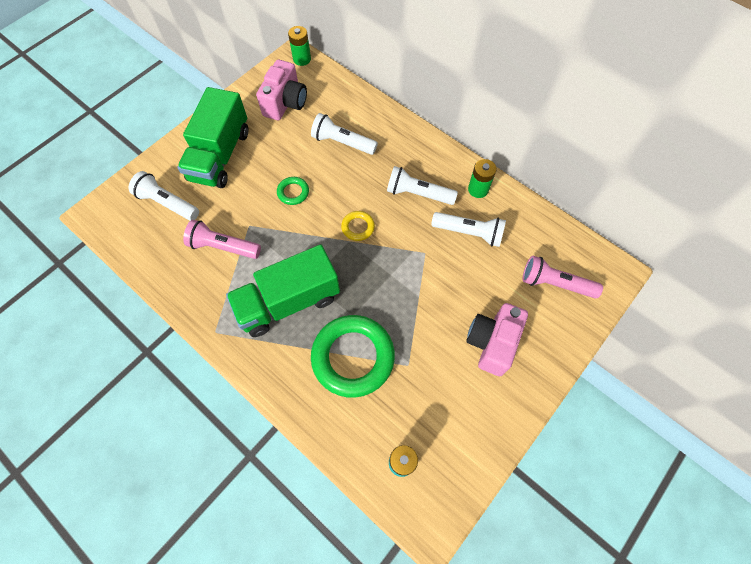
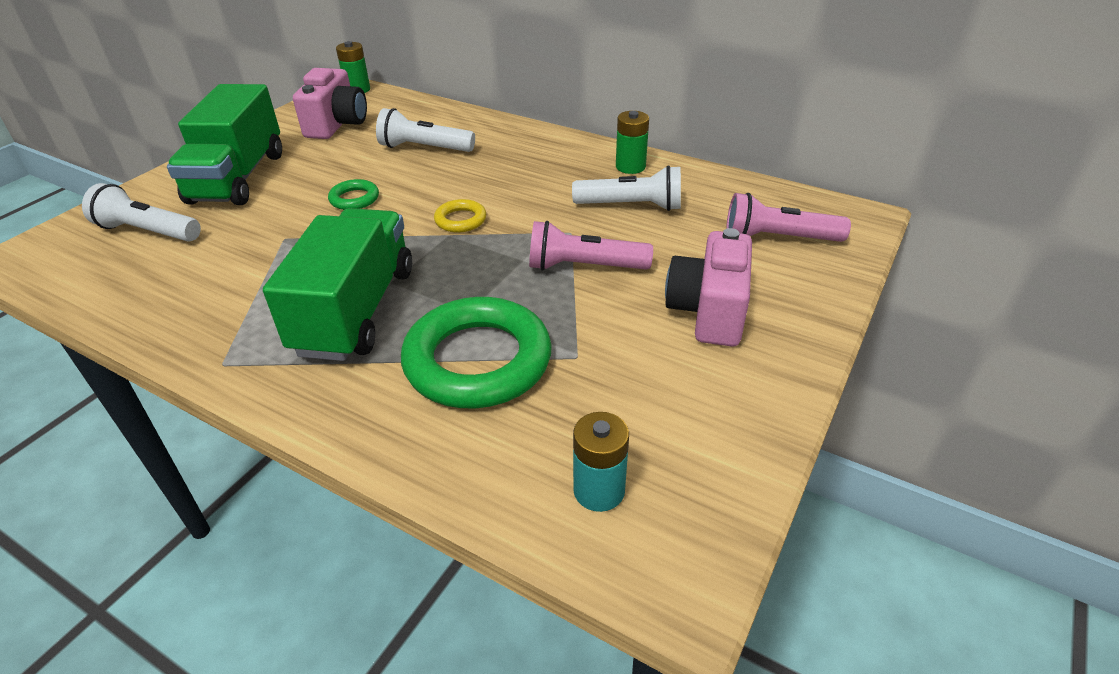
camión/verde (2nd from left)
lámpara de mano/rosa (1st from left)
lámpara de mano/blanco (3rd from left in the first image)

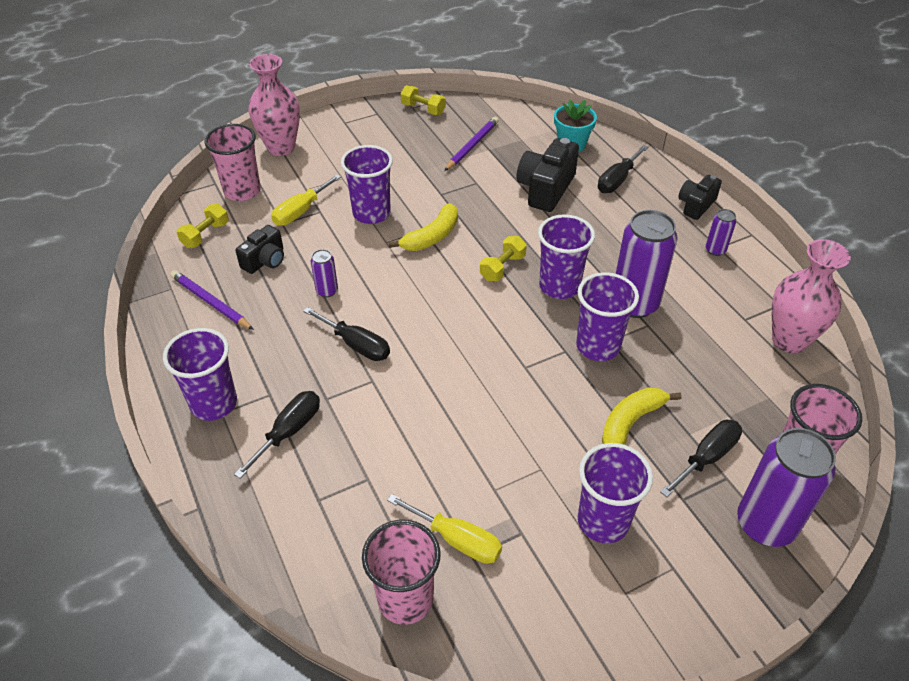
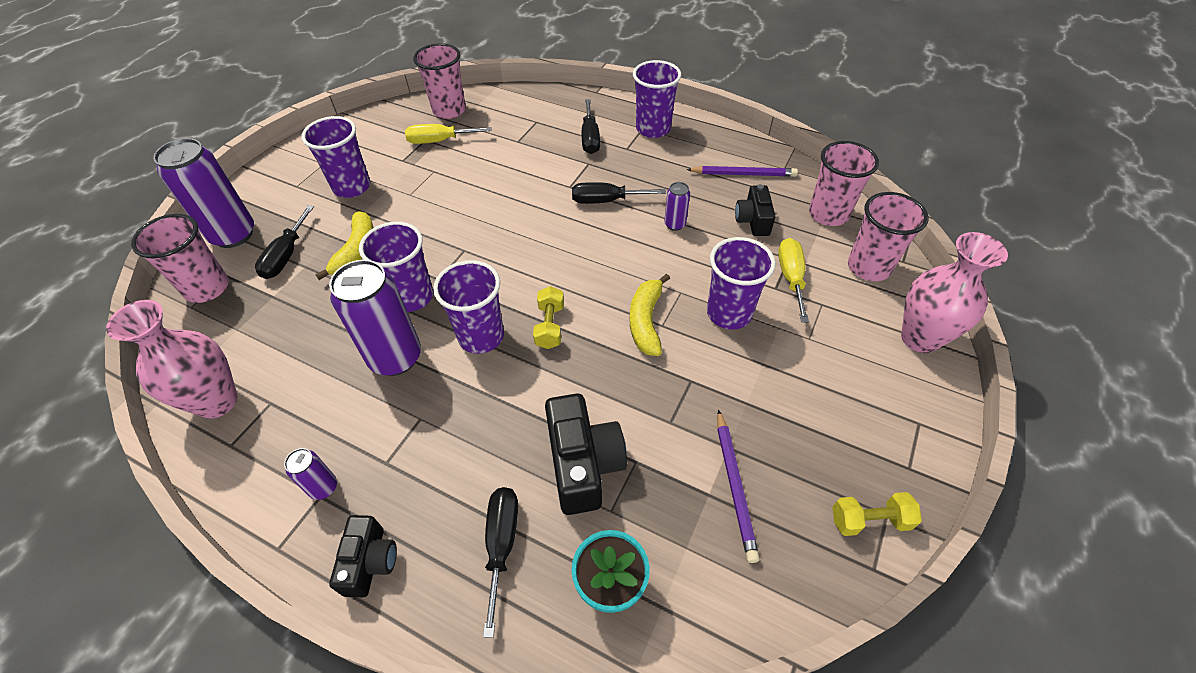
vaso/rosa (3rd from left)

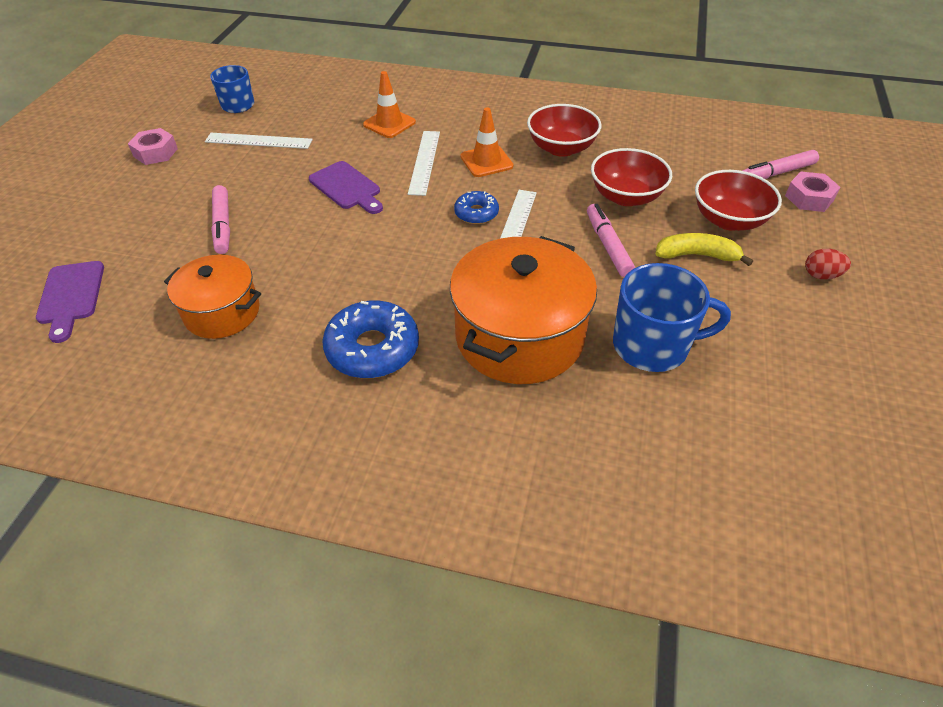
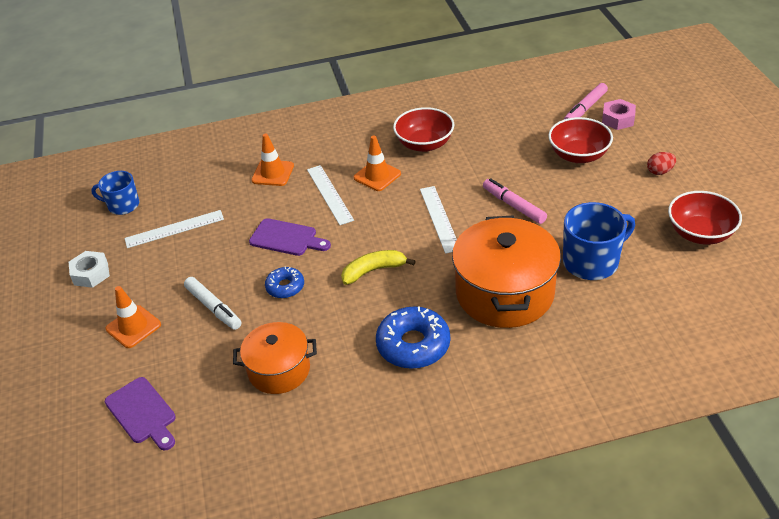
tuerca/blanco
cono de tráfico/naranja (1st from left)
rotulador/blanco
rosquilla/azul (1st from left)
plátano/amarillo
cuenco/rojo (3rd from left)

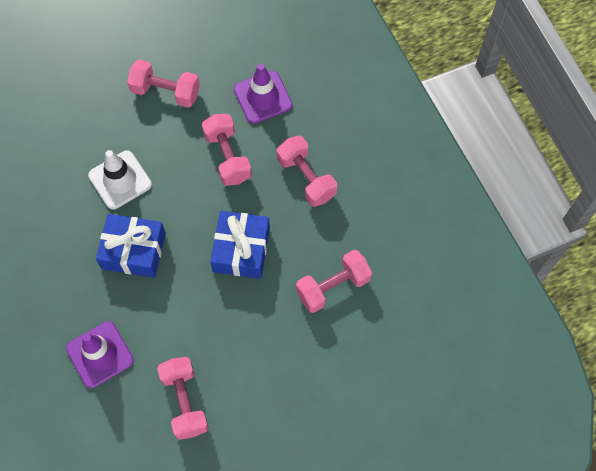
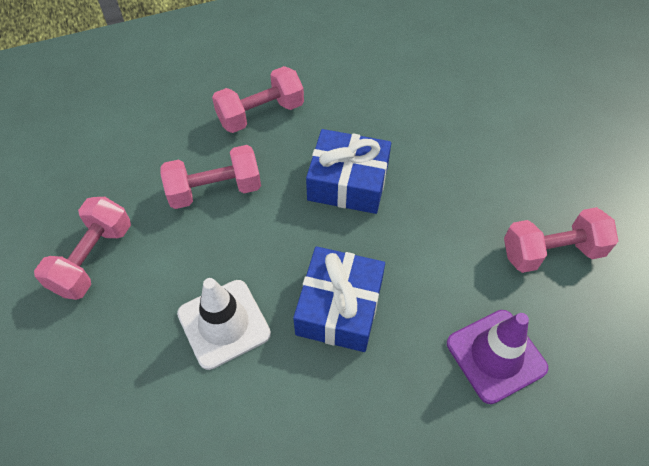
cono de tráfico/morado (2nd from left in the first image)
mancuerna/rosa (5th from left in the first image)

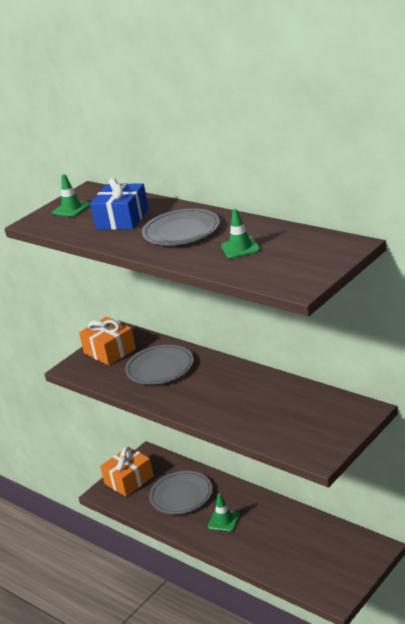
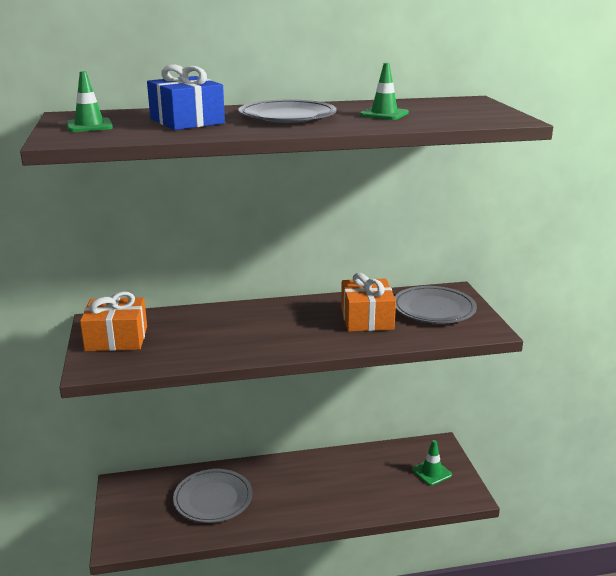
regalo/naranja (2nd from left)
plato/gris (3rd from left)
cono de tráfico/verde (3rd from left)

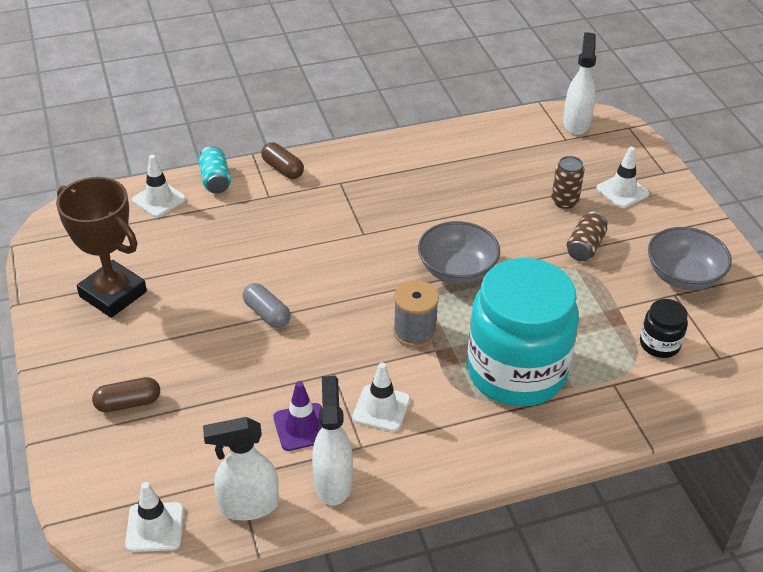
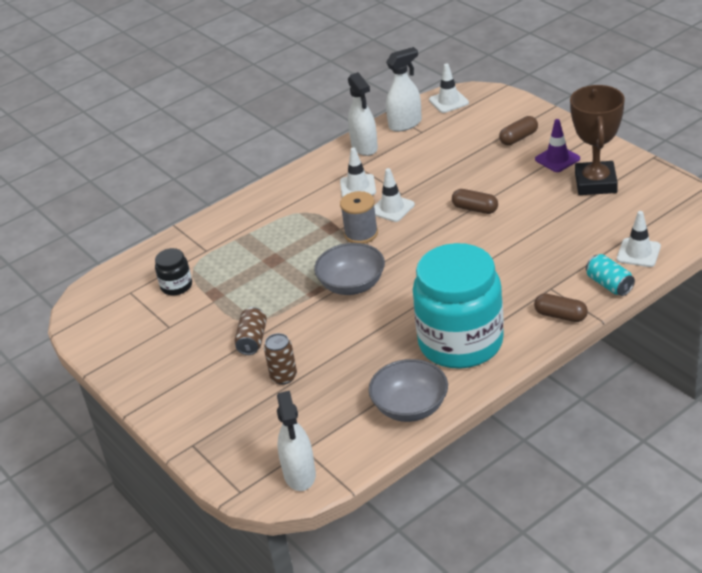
cuenco/gris (2nd from left)
cono de tráfico/blanco (2nd from left)
tarro/turquesa
cápsula/marrón (1st from left)
cono de tráfico/morado
trofeo/marrón

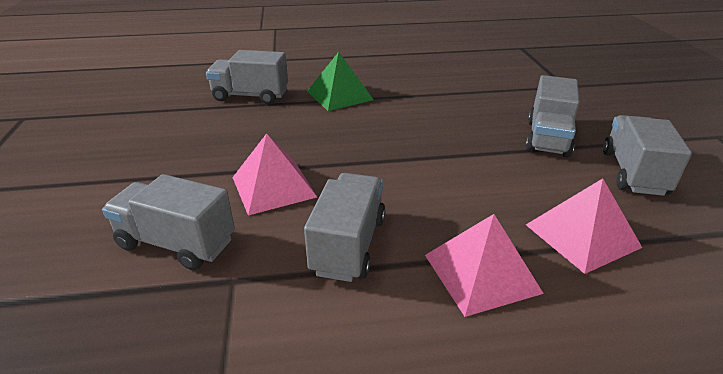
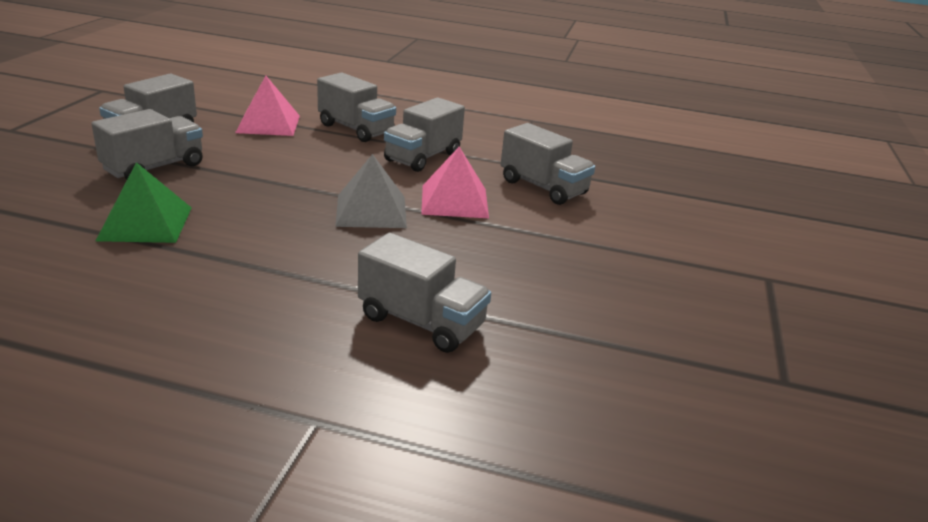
pirámide/verde
camión/gris (3rd from left)
pirámide/gris

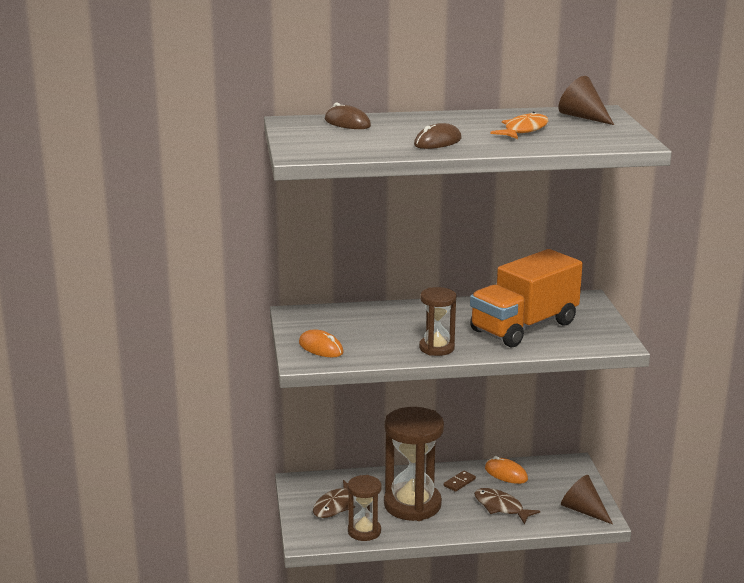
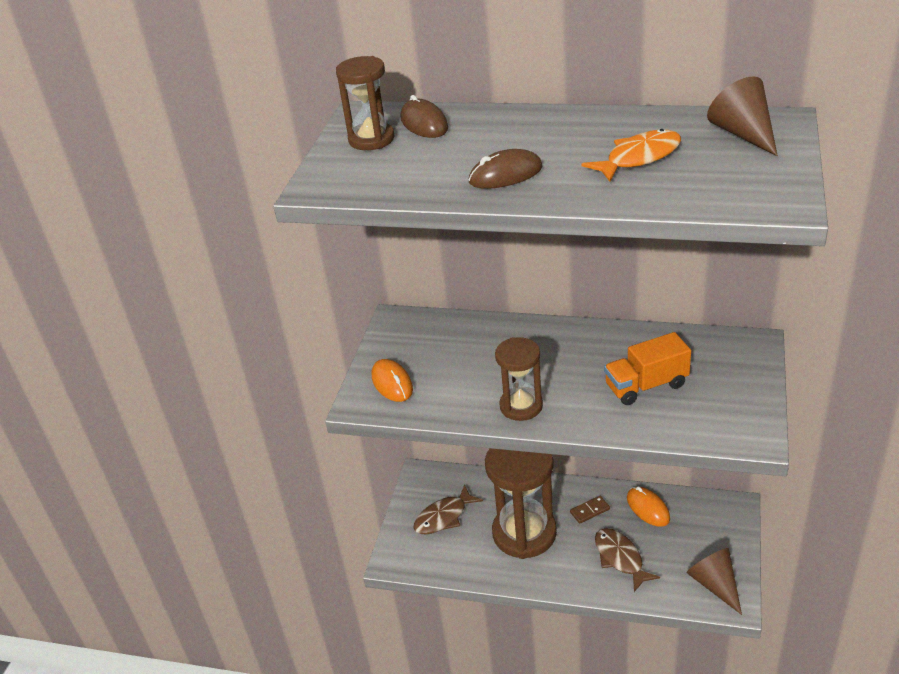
reloj de arena/marrón (1st from left)
camión/naranja

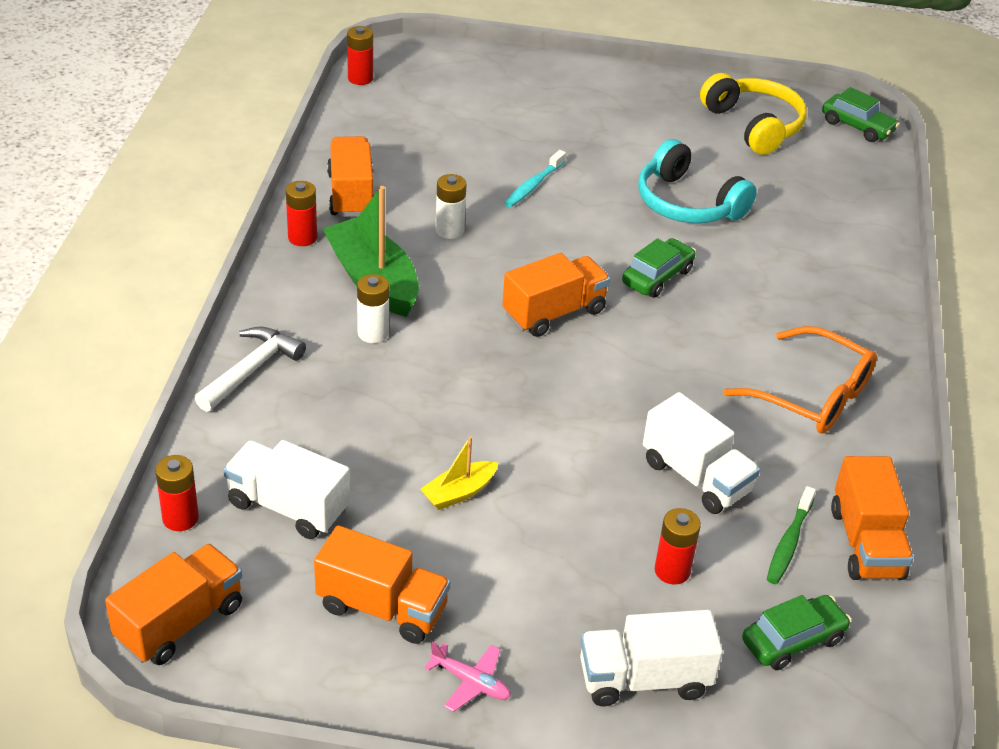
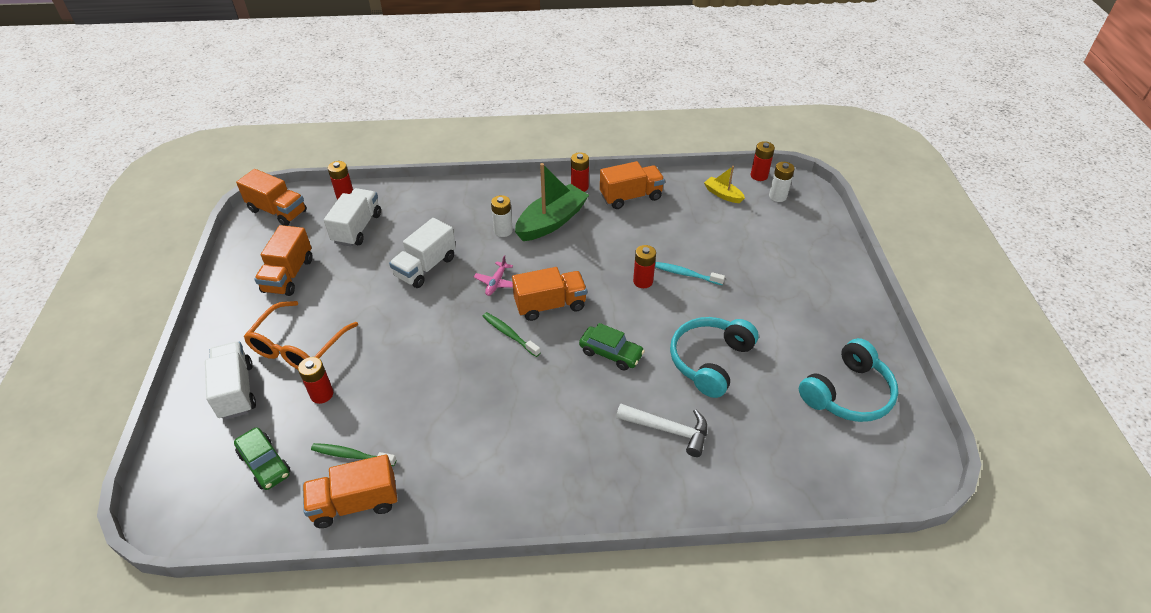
gafas/naranja
camión/blanco (3rd from left)
avión/rosa
cepillo de dientes/verde (2nd from left)
camión/naranja (4th from left)
martillo/blanco
pila/rojo (4th from left)
barco/amarillo
pila/blanco (2nd from left)
auriculares/turquesa (2nd from left)
coche/verde (3rd from left in the first image)

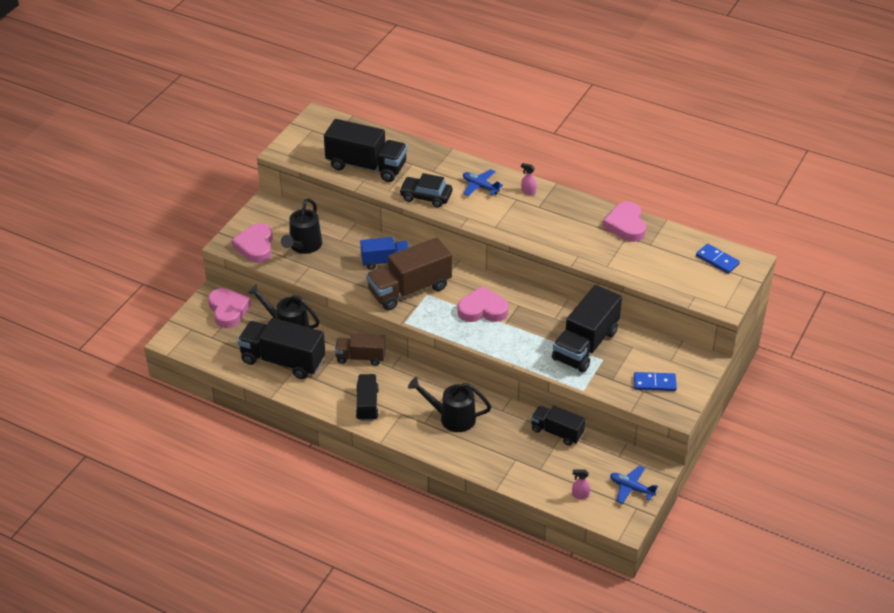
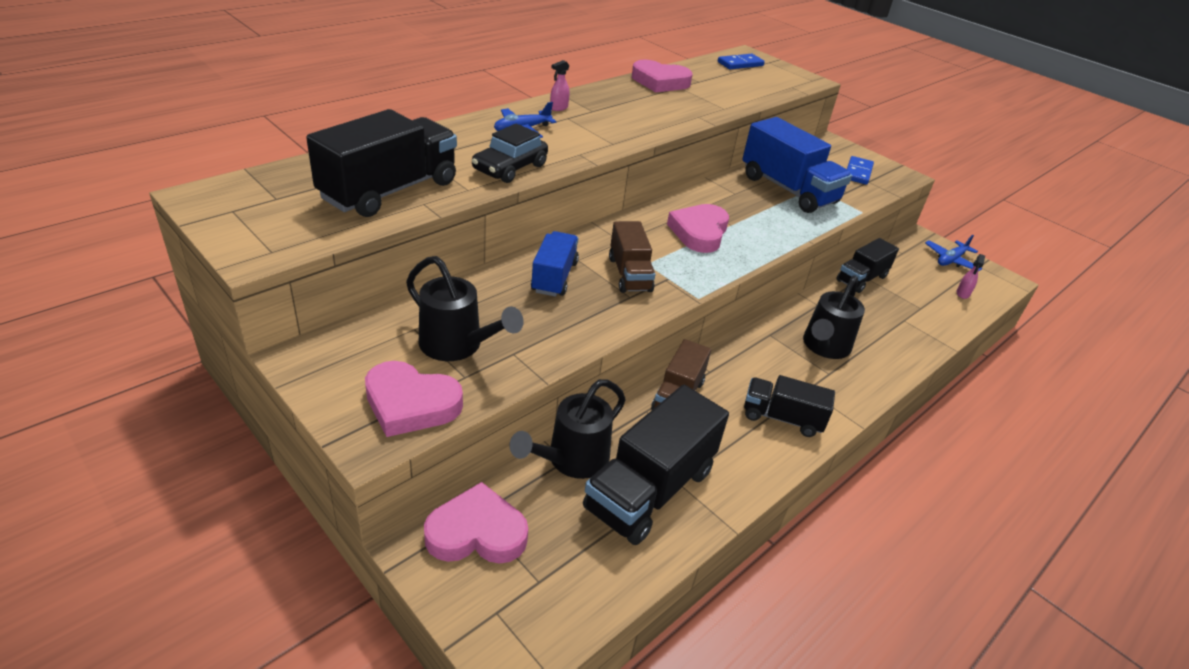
camión/marrón (1st from left)
camión/azul (2nd from left)

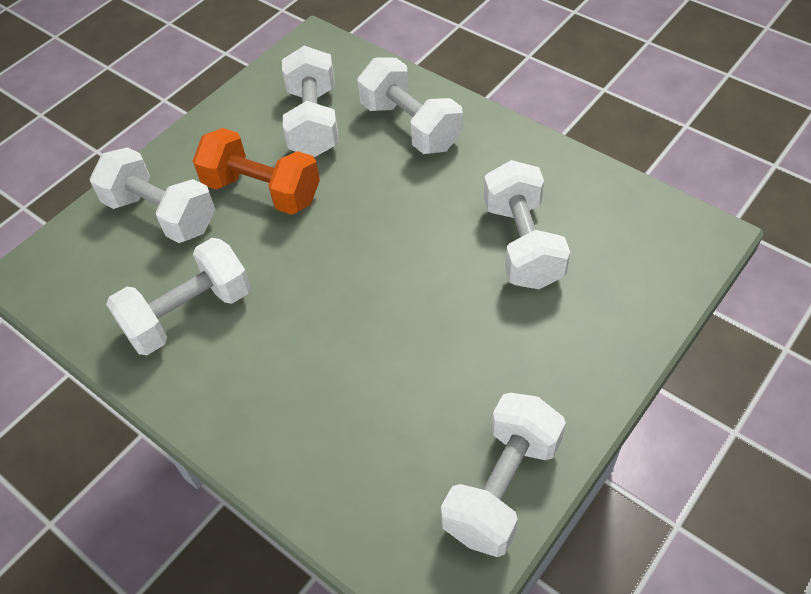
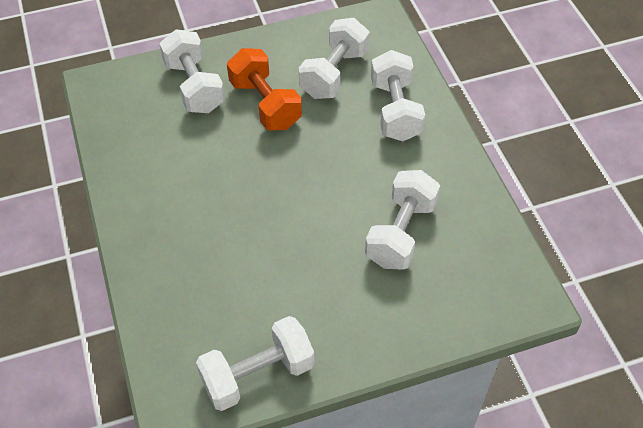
mancuerna/blanco (2nd from left in the first image)

